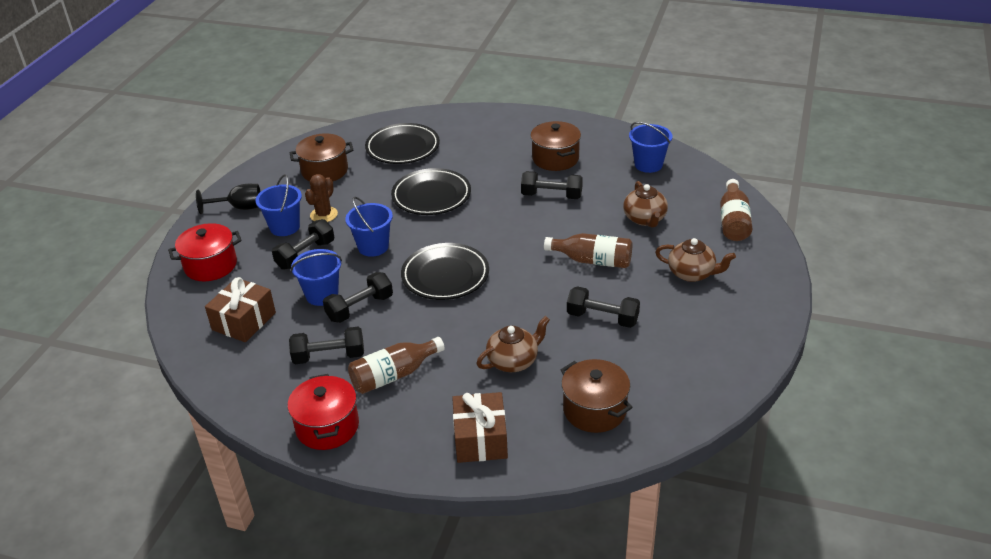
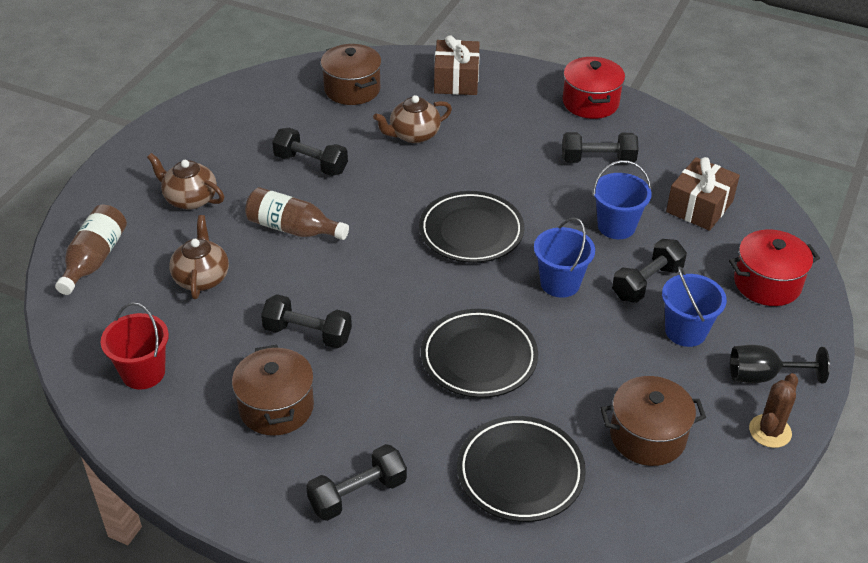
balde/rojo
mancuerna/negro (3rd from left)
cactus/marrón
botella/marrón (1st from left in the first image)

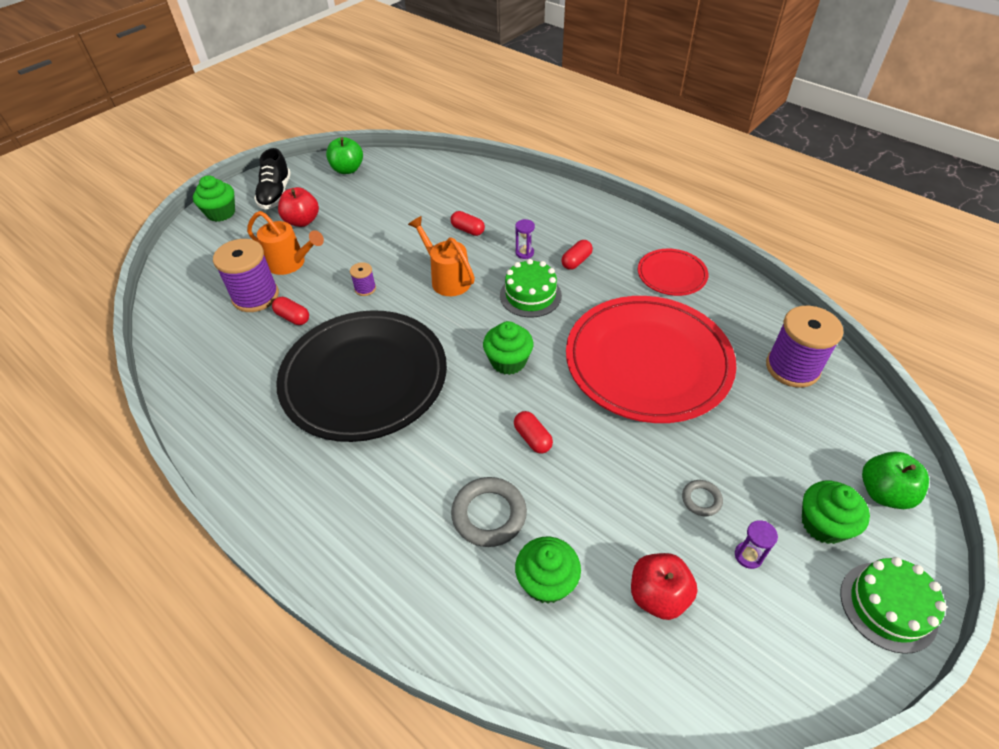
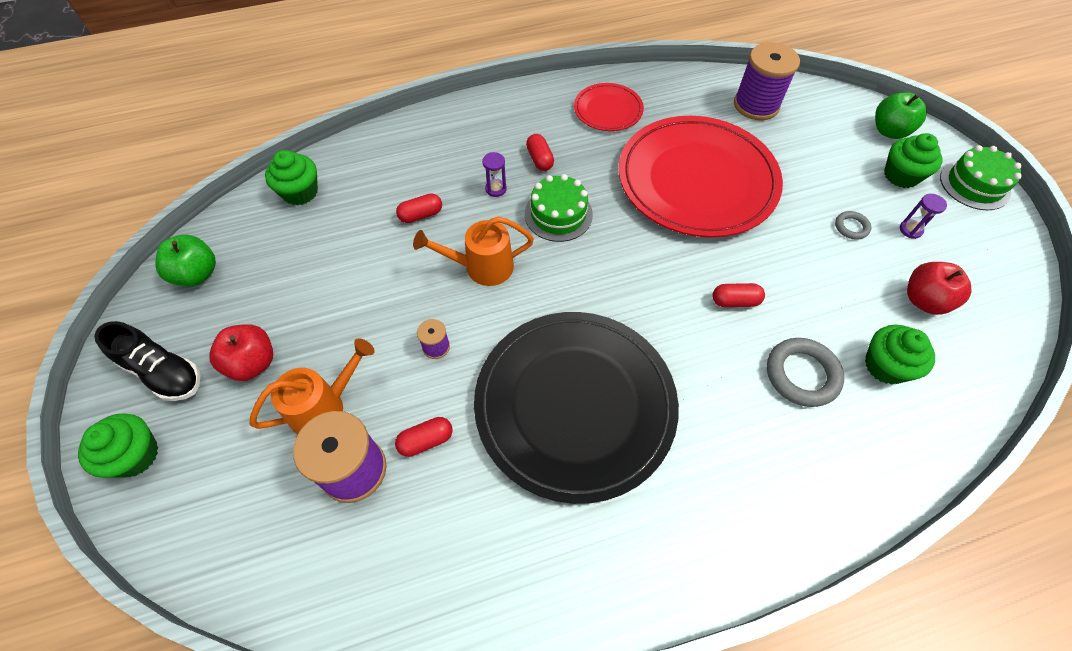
magdalena/verde (2nd from left)

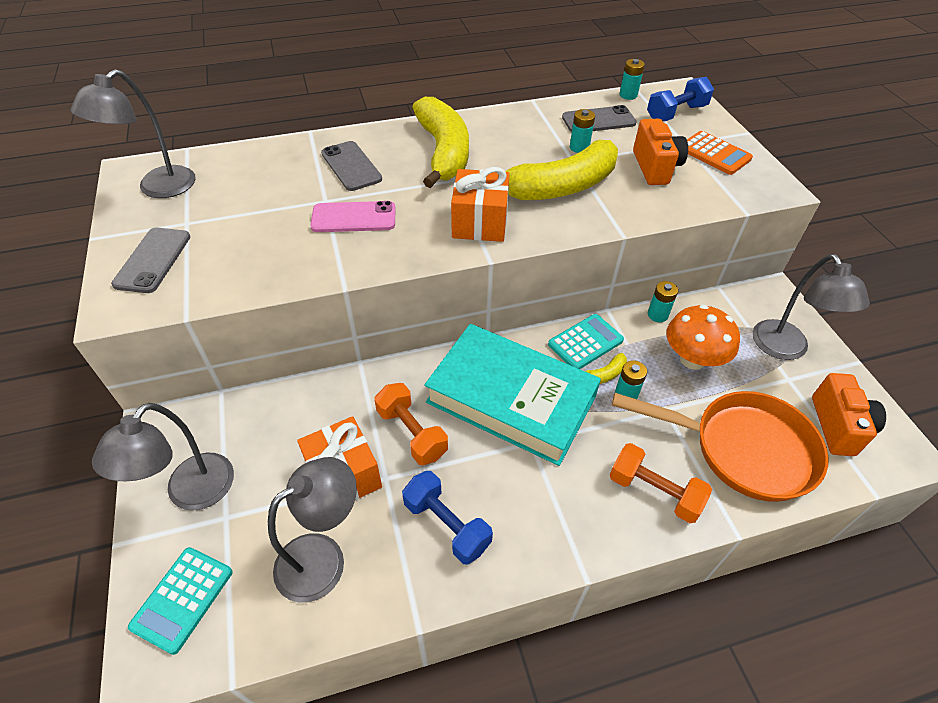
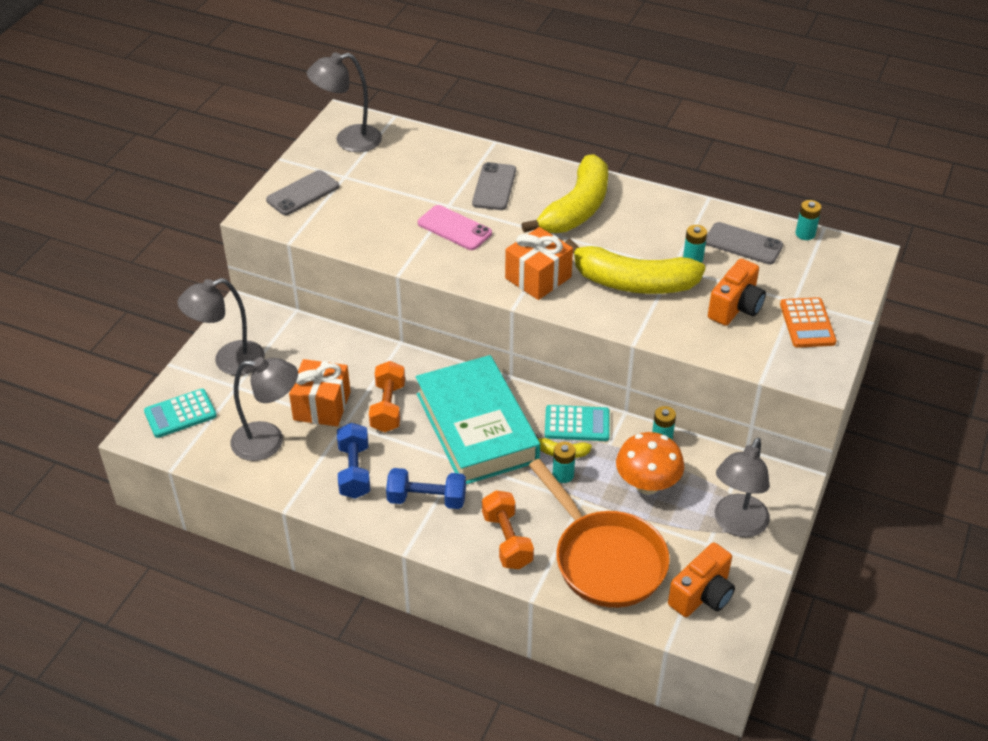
mancuerna/azul (2nd from left)

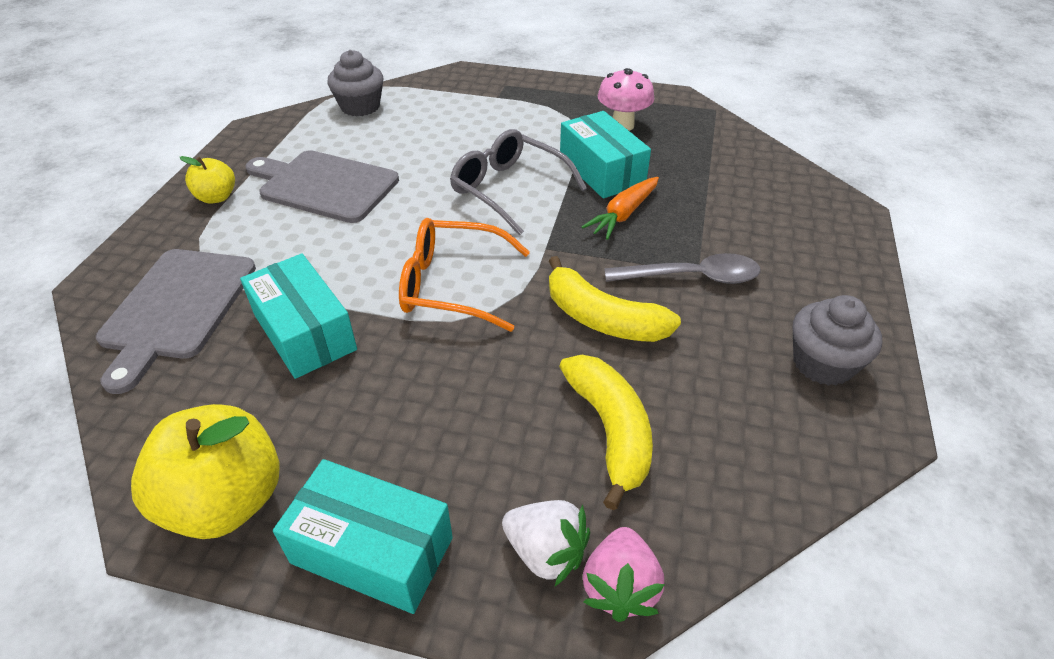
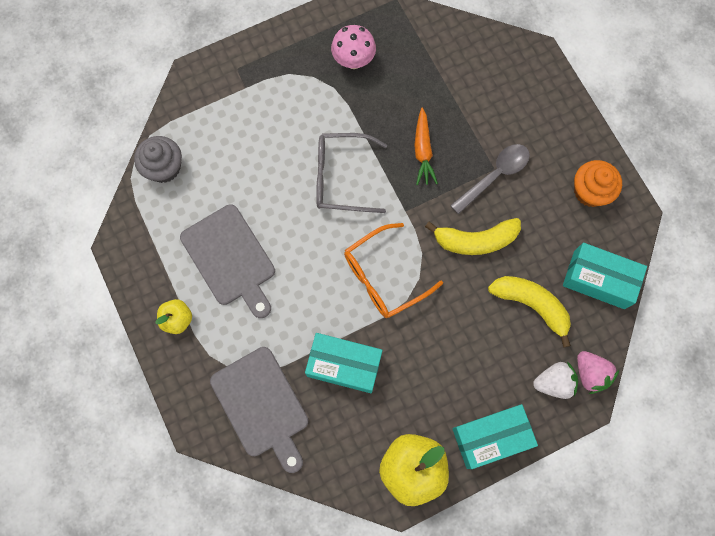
tabla de cortar/gris (1st from left)
caja/turquesa (3rd from left)
magdalena/naranja

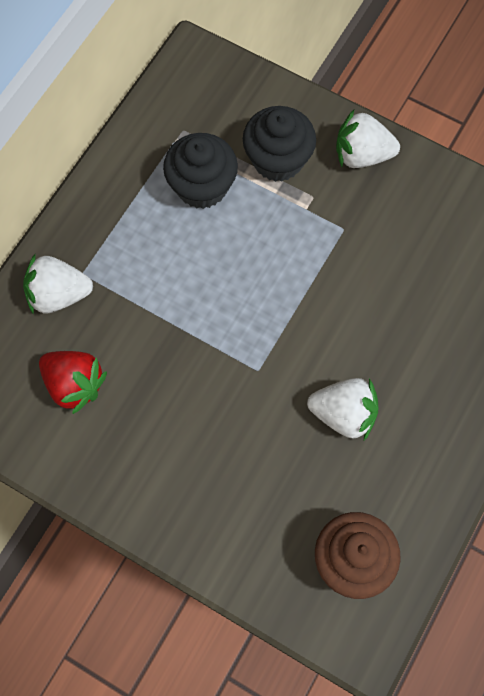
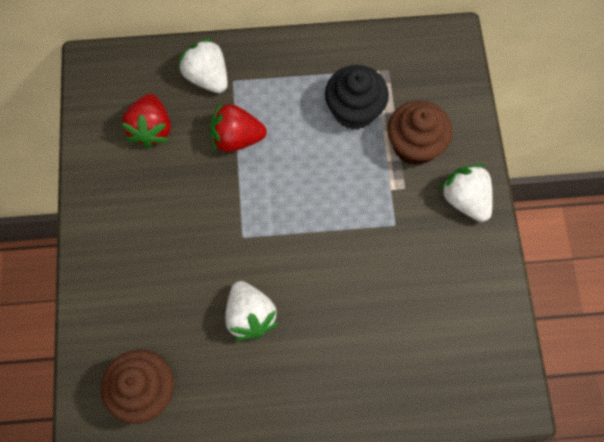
fresa/rojo (2nd from left)
magdalena/marrón (2nd from left)

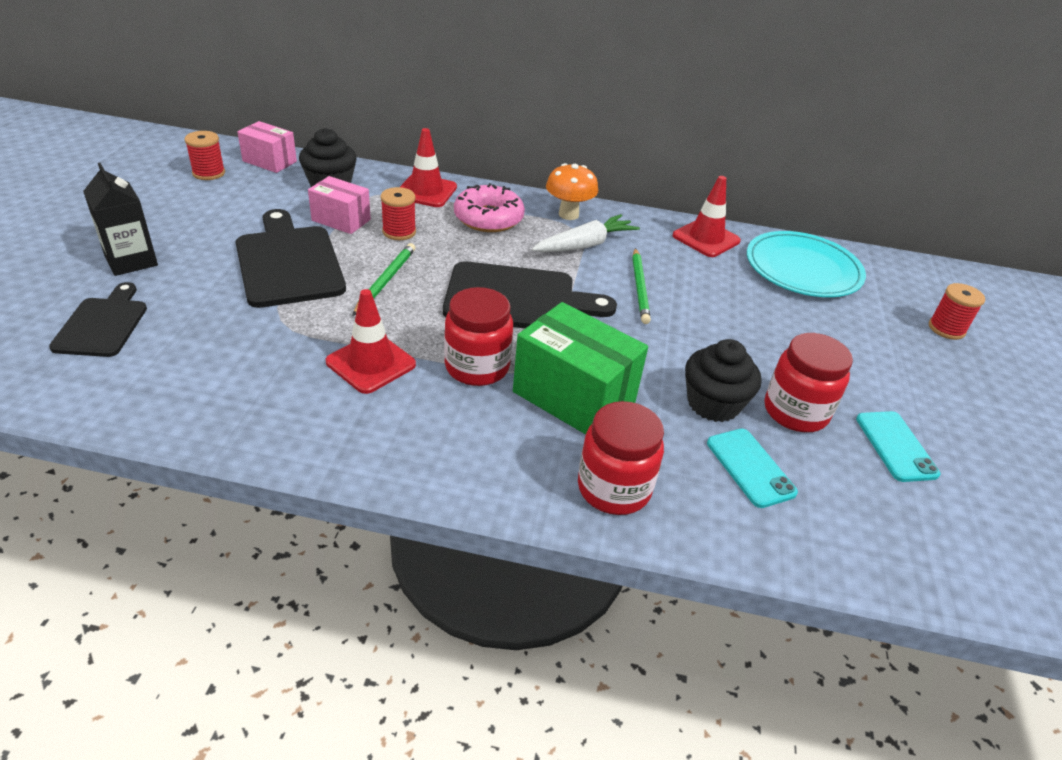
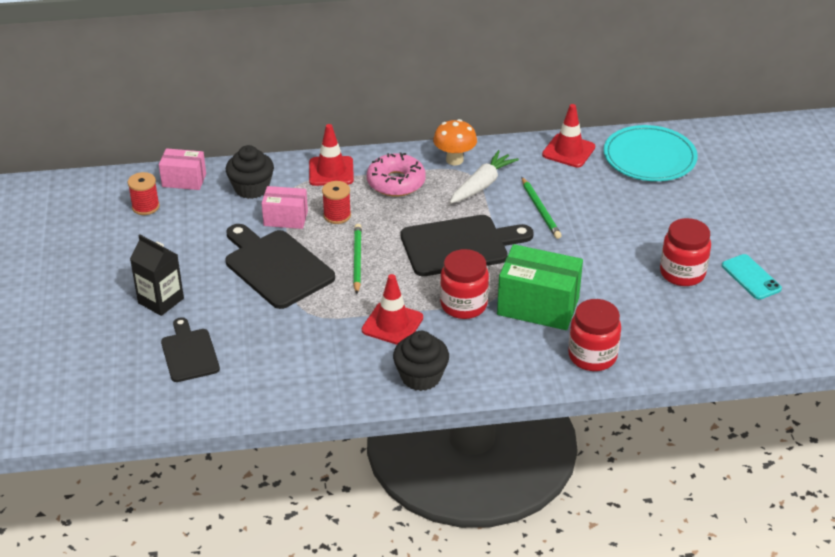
magdalena/negro (2nd from left)
móvil/turquesa (1st from left in the first image)
carrete/rojo (3rd from left in the first image)

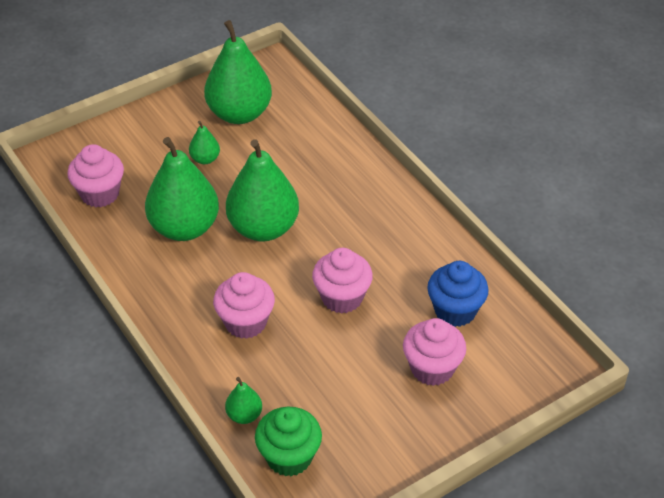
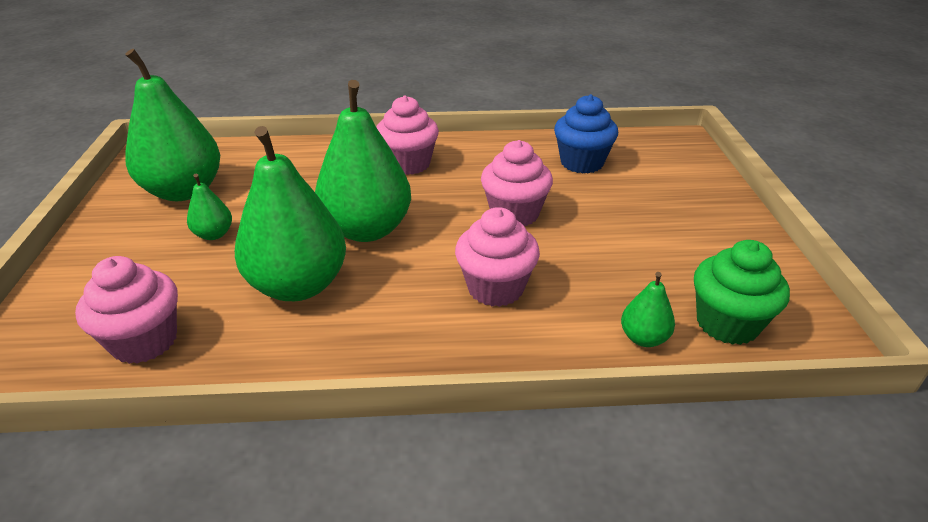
magdalena/rosa (2nd from left)

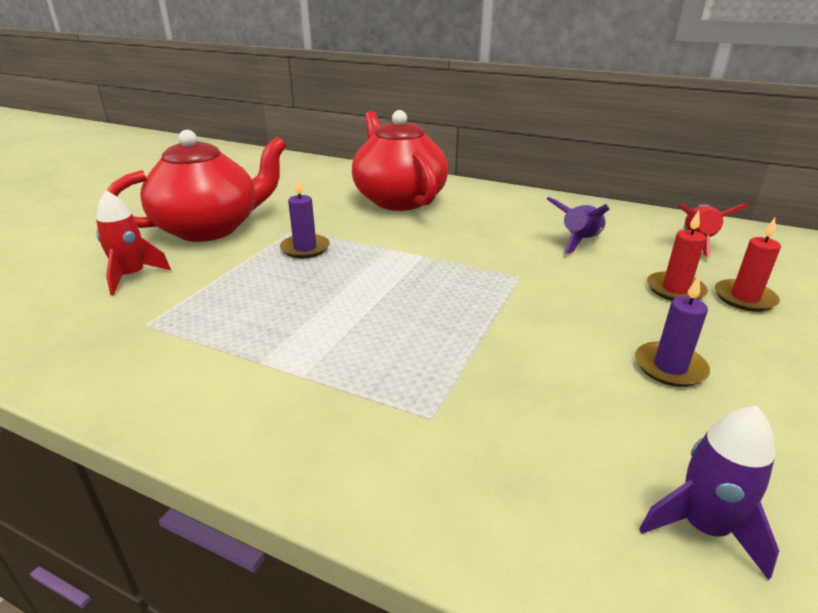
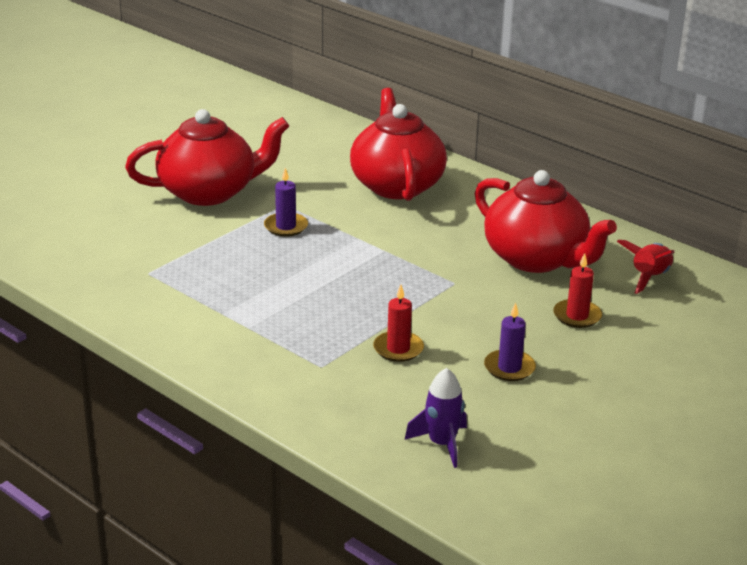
vela/rojo (1st from left)
tetera/rojo (3rd from left)
cohete/rojo (1st from left in the first image)

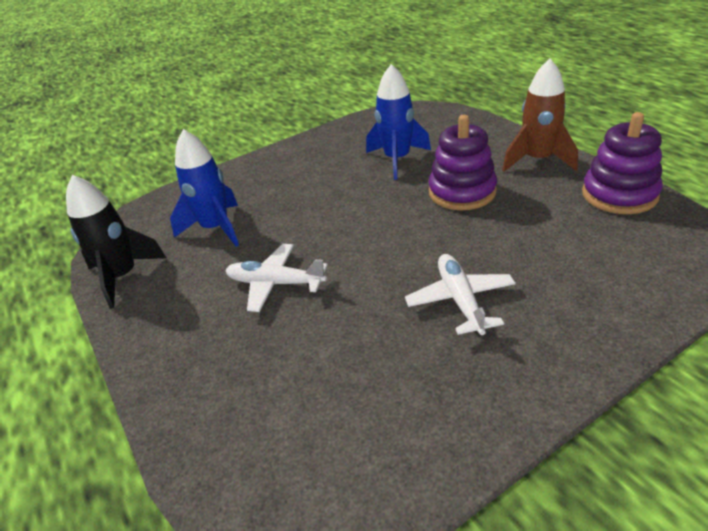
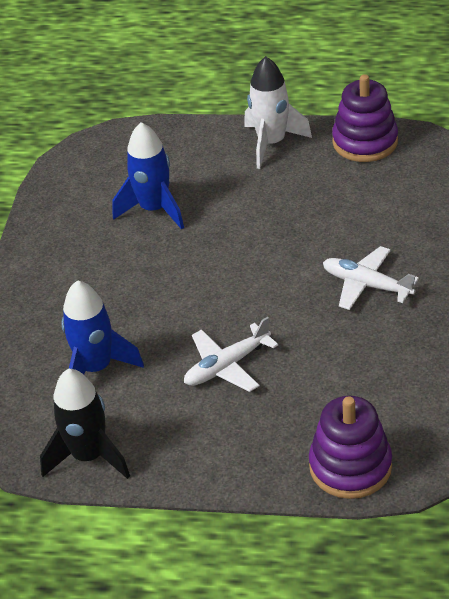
cohete/blanco
juguete apilable/morado (1st from left)

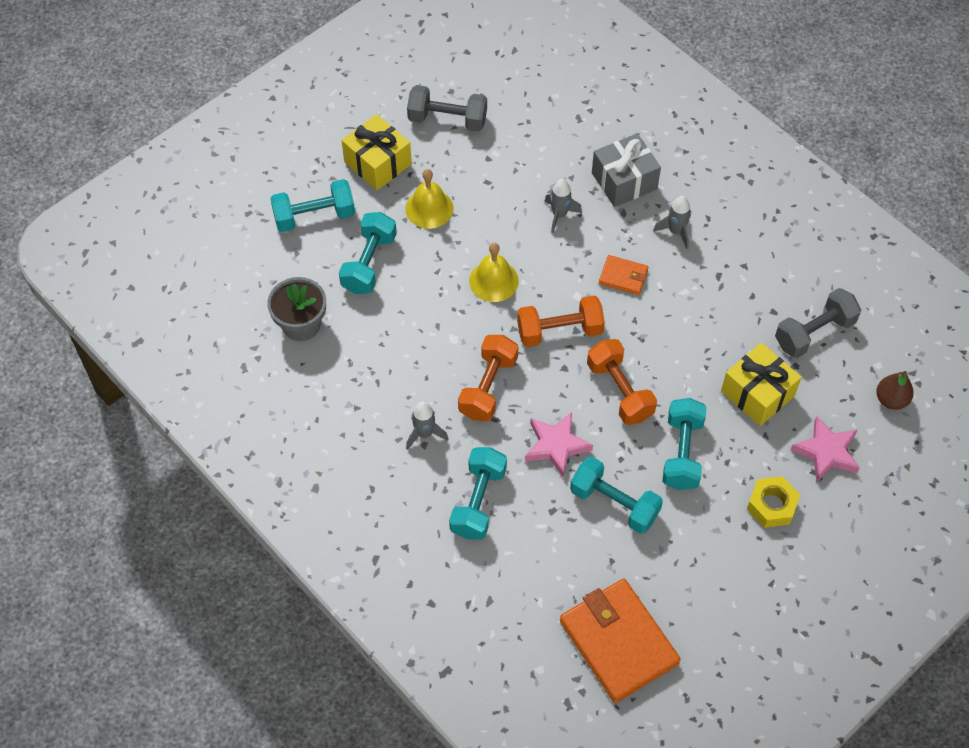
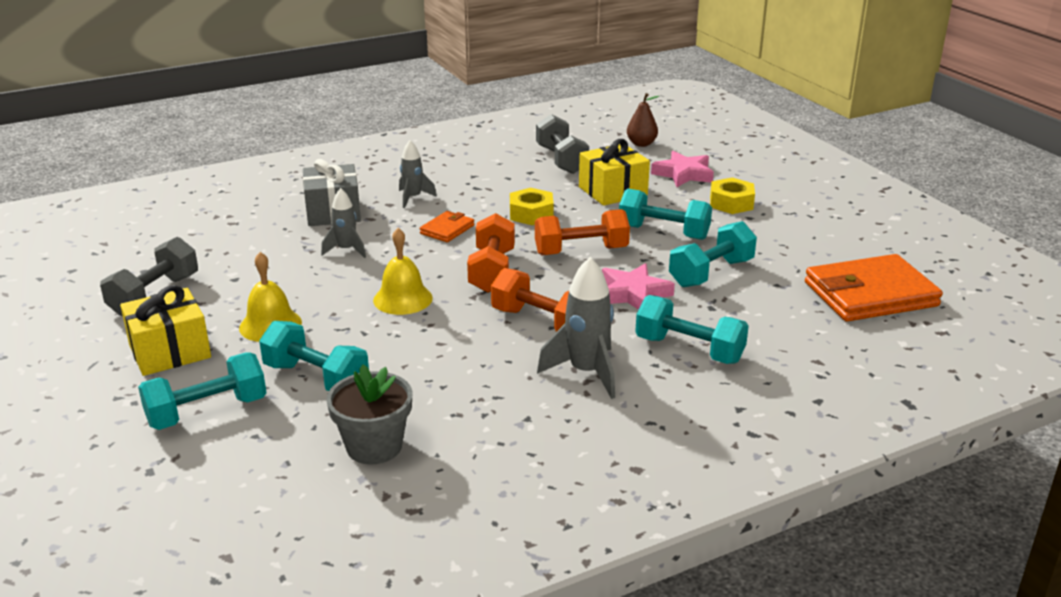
mancuerna/turquesa (1st from left)
tuerca/amarillo (1st from left)
cohete/gris (3rd from left)

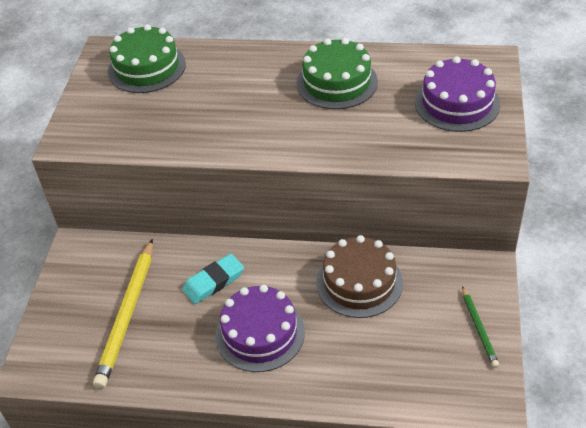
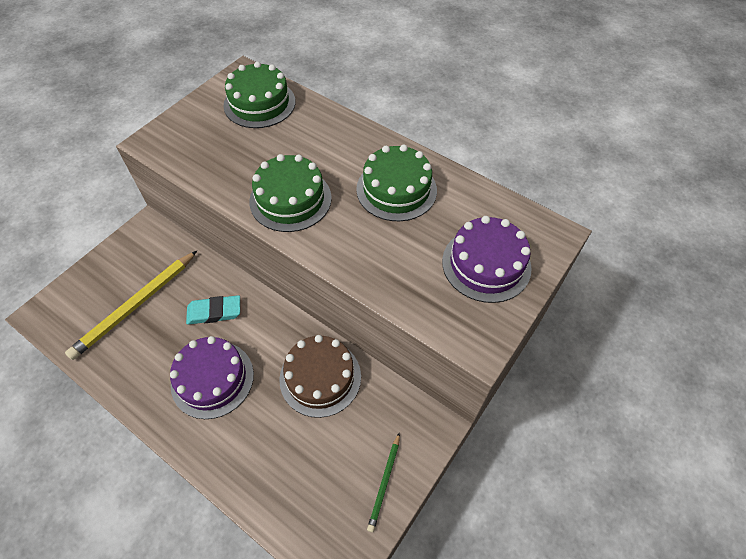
tarta/verde (2nd from left)

